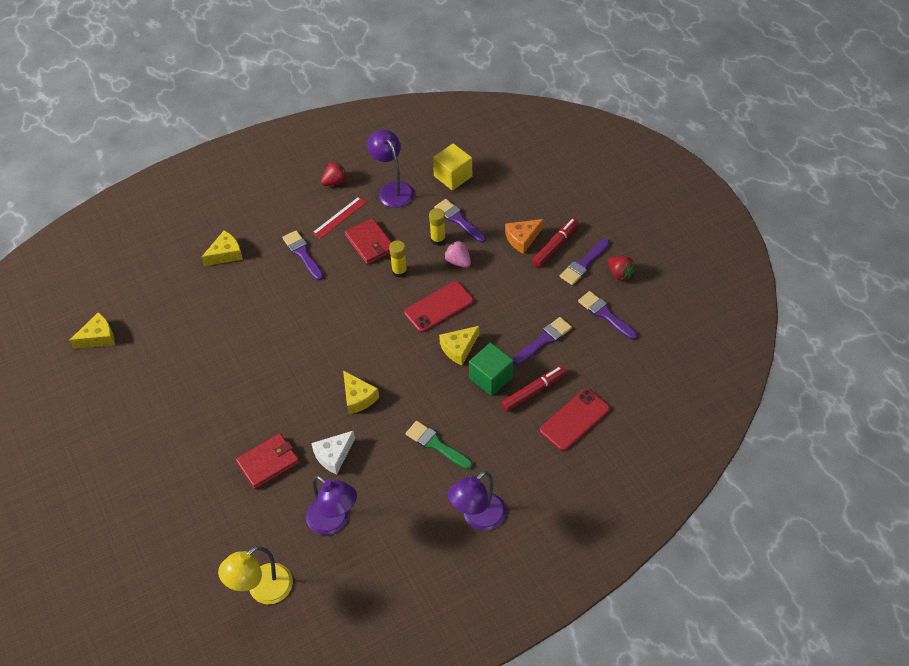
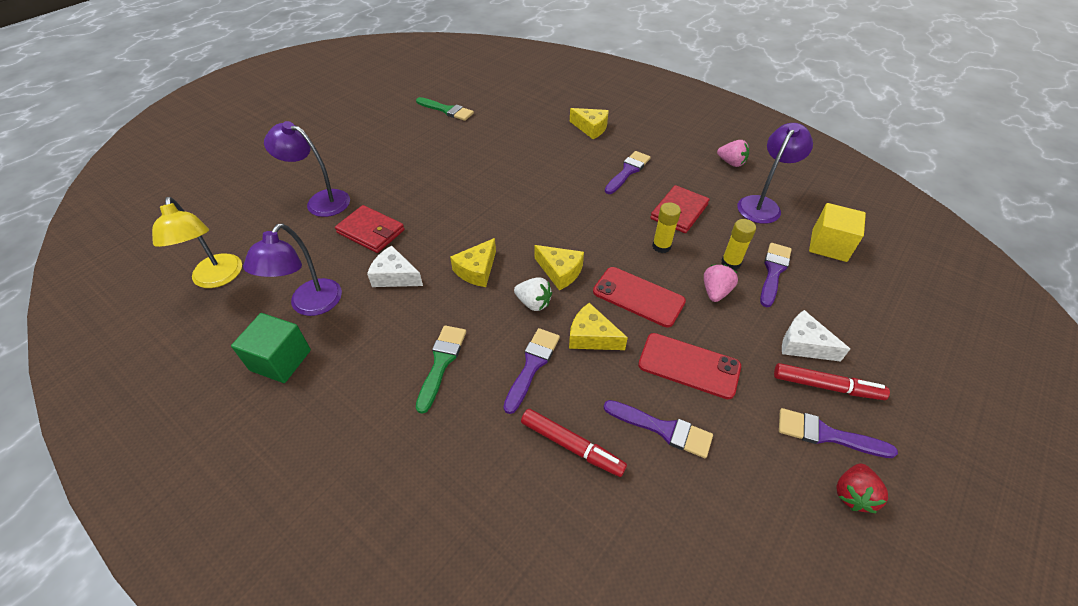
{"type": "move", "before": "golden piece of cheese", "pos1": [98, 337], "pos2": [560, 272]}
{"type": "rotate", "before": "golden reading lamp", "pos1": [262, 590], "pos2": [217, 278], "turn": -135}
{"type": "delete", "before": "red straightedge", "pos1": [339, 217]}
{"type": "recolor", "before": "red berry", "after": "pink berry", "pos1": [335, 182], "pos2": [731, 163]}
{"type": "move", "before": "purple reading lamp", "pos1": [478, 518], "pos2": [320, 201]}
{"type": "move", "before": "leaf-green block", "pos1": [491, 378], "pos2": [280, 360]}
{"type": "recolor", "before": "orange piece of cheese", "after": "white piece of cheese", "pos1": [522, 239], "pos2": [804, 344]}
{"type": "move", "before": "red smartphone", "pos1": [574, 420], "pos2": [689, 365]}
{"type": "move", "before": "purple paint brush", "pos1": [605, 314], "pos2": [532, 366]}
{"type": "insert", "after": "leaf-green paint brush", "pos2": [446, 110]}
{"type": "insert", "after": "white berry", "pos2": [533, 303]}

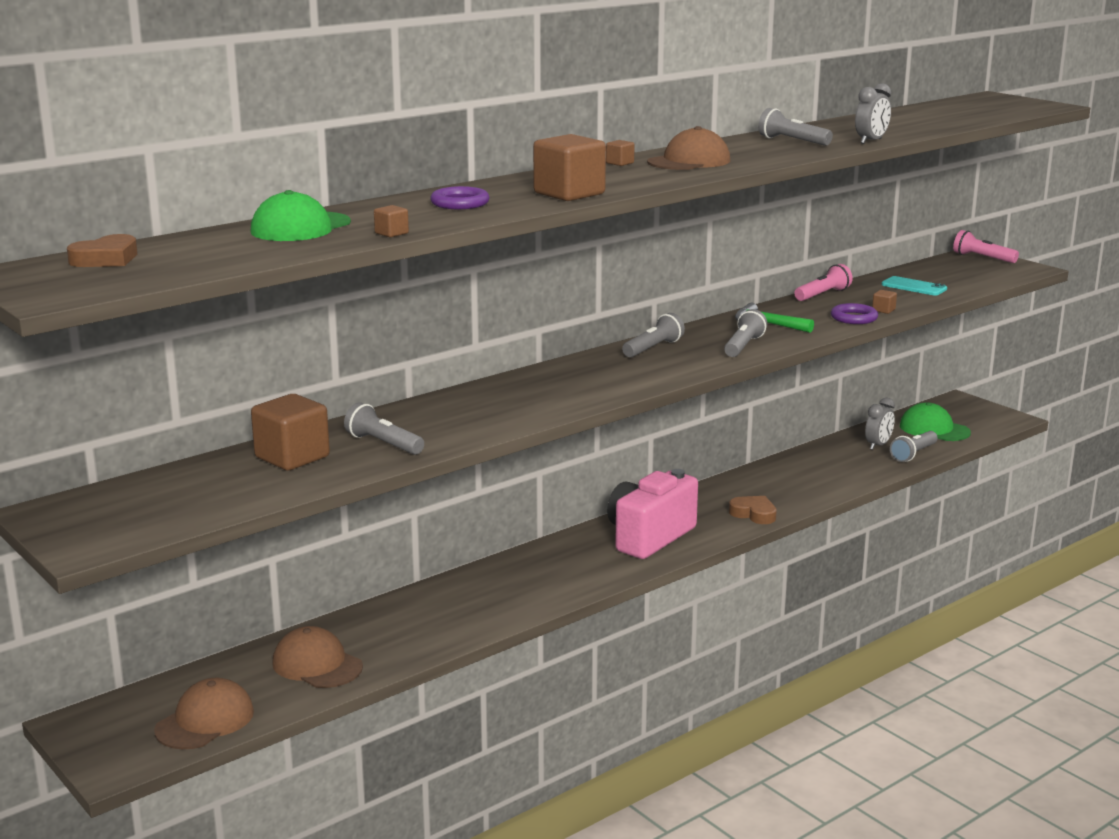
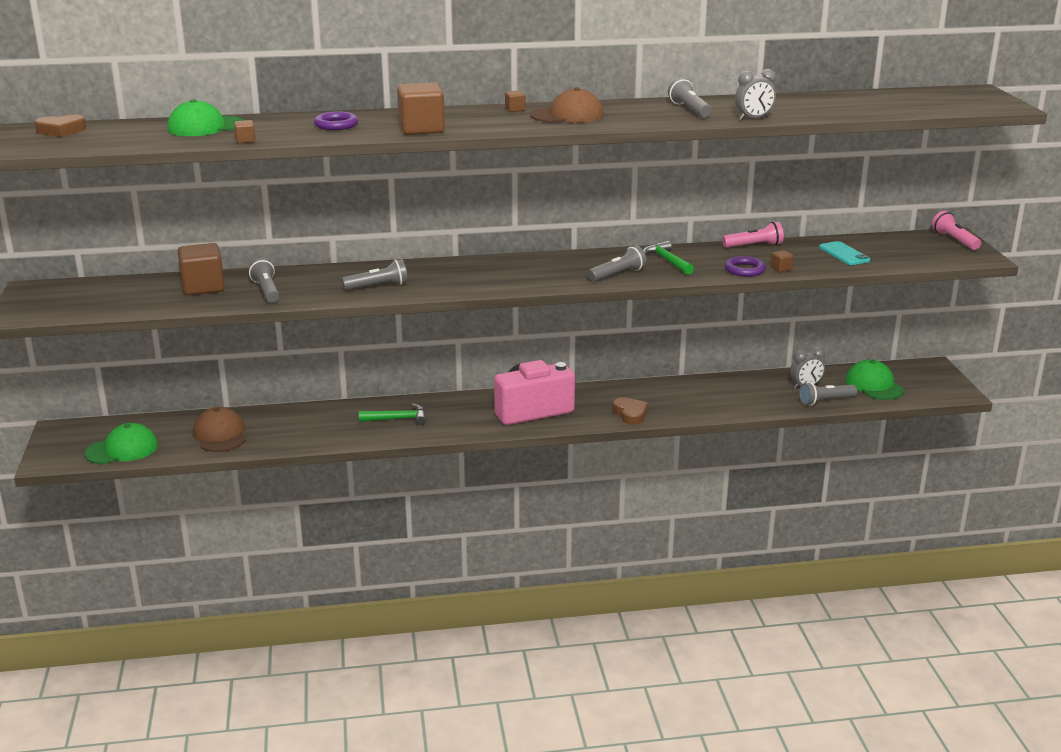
{"type": "recolor", "before": "brown cap", "after": "leaf-green cap", "pos1": [205, 721], "pos2": [122, 449]}
{"type": "move", "before": "gray flashlight", "pos1": [653, 348], "pos2": [378, 286]}
{"type": "insert", "after": "leaf-green carpenter's hammer", "pos2": [398, 419]}

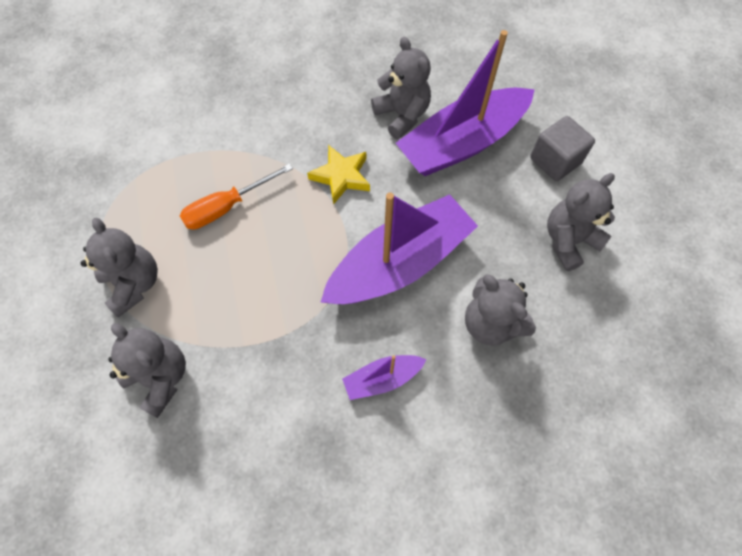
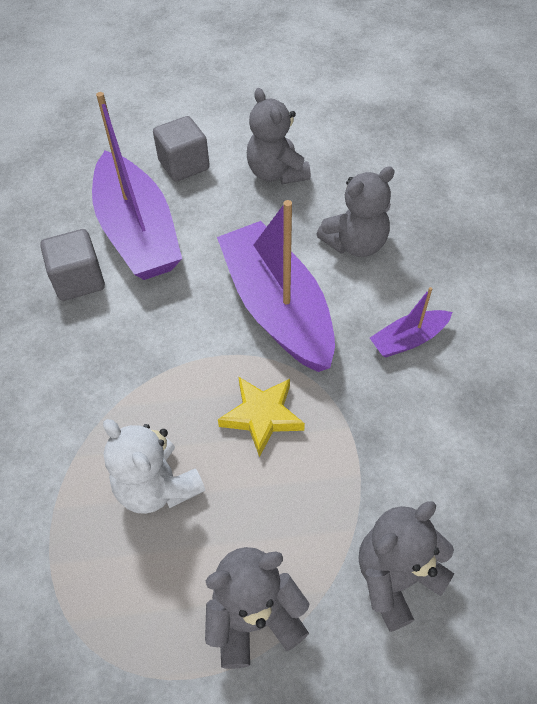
{"type": "replace", "before": "orange hand screwdriver", "after": "white teddy bear", "pos1": [227, 207], "pos2": [157, 487]}
{"type": "move", "before": "golden star shape", "pos1": [341, 176], "pos2": [262, 416]}
{"type": "rotate", "before": "purple sailboat", "pos1": [382, 379], "pos2": [408, 340], "turn": 75}
{"type": "replace", "before": "gray teddy bear", "after": "gray block", "pos1": [402, 115], "pos2": [79, 280]}

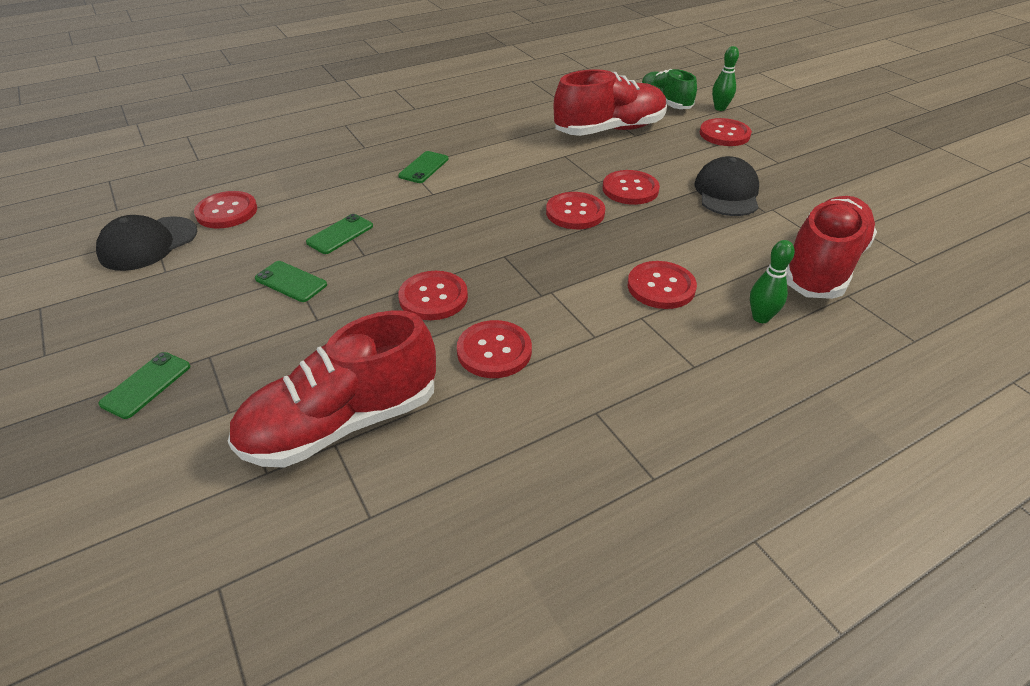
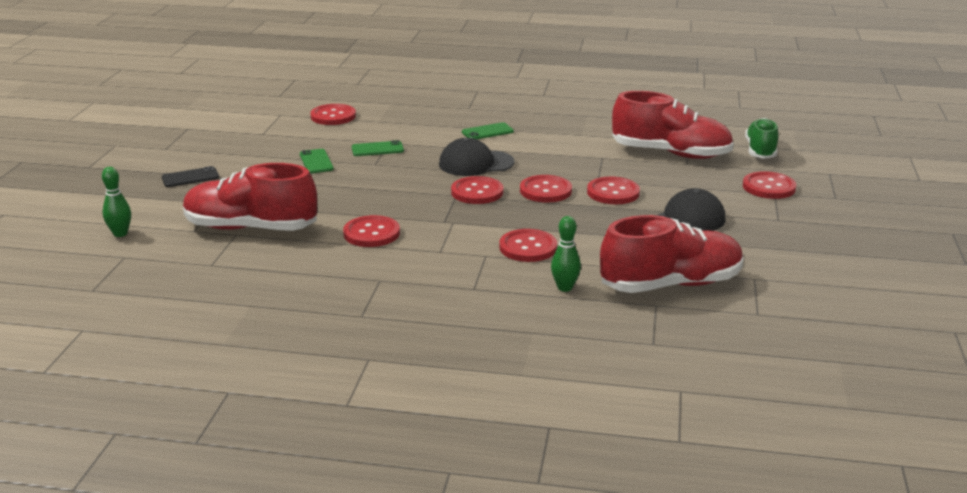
{"type": "move", "before": "jet-black cap", "pos1": [148, 244], "pos2": [476, 163]}
{"type": "recolor", "before": "leaf-green smartphone", "after": "jet-black smartphone", "pos1": [146, 385], "pos2": [190, 177]}
{"type": "move", "before": "red sewing button", "pos1": [433, 297], "pos2": [477, 192]}
{"type": "move", "before": "leaf-green tenpin", "pos1": [720, 108], "pos2": [120, 234]}

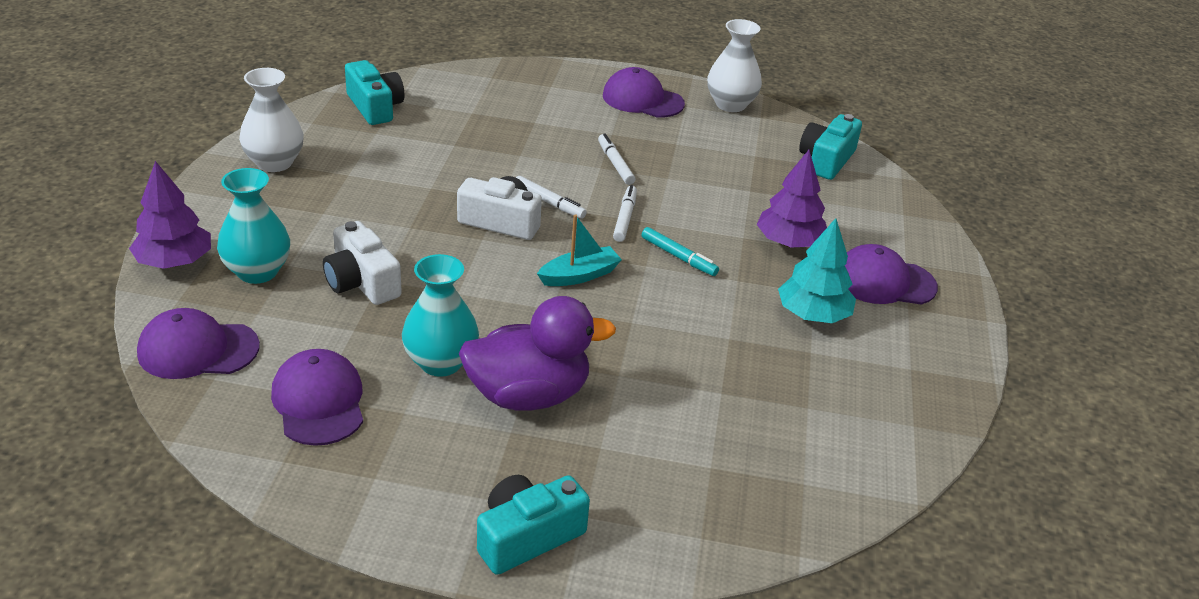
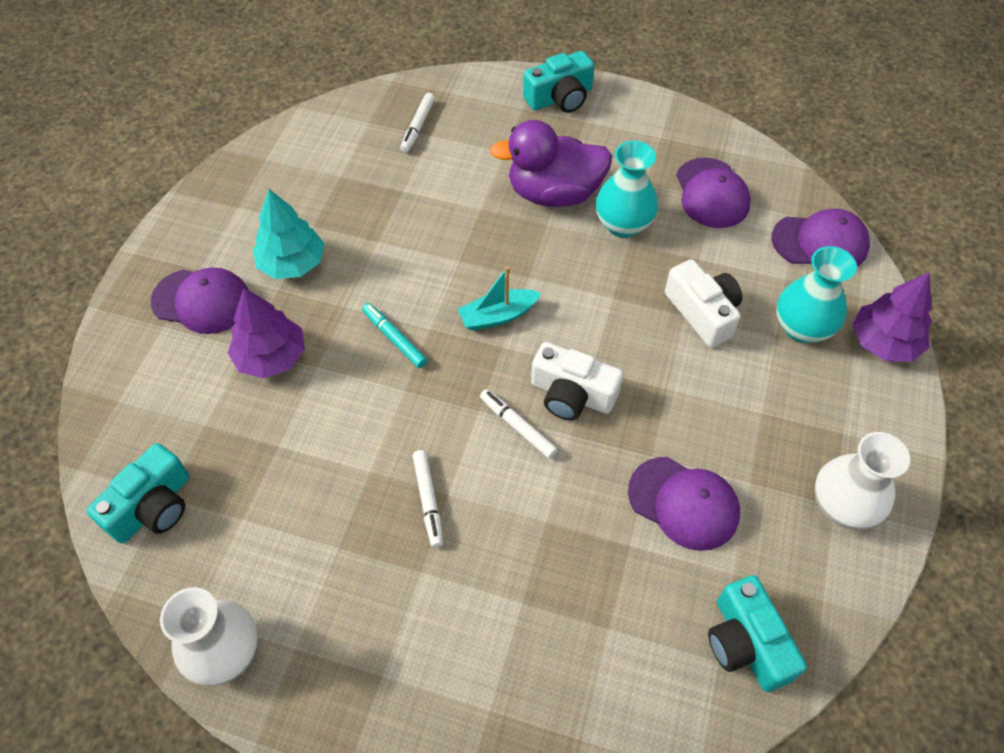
{"type": "move", "before": "purple cap", "pos1": [642, 100], "pos2": [684, 503]}
{"type": "move", "before": "white marker pen", "pos1": [625, 218], "pos2": [418, 127]}

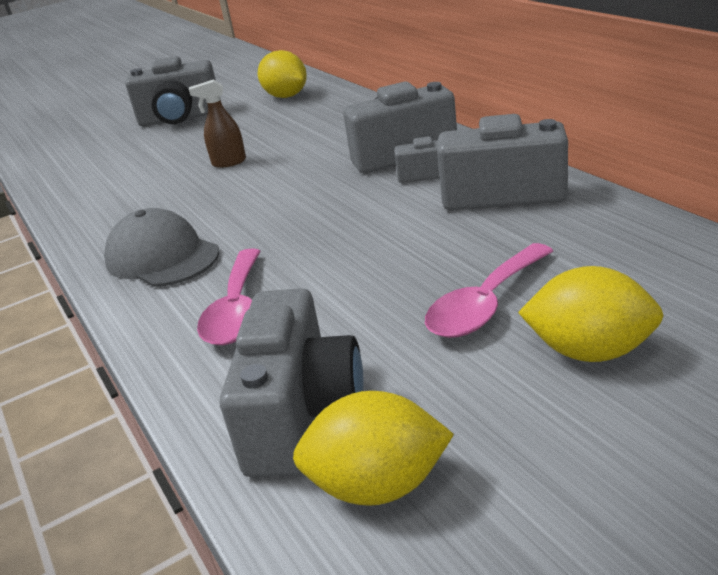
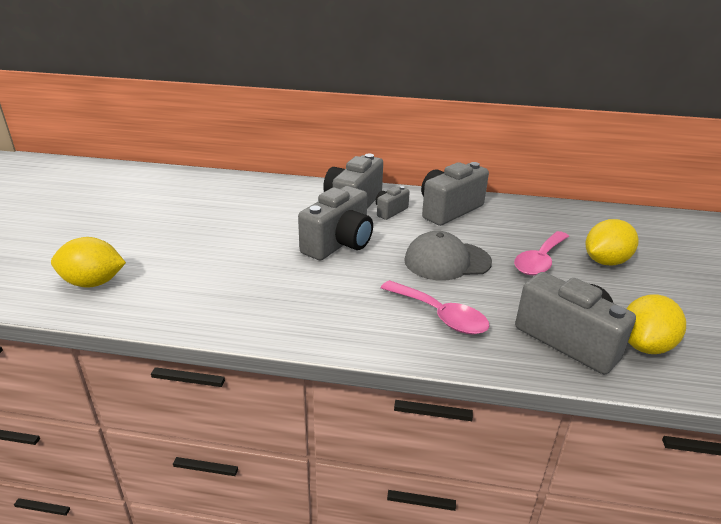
{"type": "move", "before": "gray cap", "pos1": [162, 257], "pos2": [447, 261]}
{"type": "move", "before": "gray compact camera", "pos1": [180, 118], "pos2": [339, 244]}
{"type": "delete", "before": "brown spray bottle", "pos1": [228, 162]}
{"type": "move", "before": "golden toy lemon", "pos1": [286, 96], "pos2": [93, 283]}
{"type": "rotate", "before": "pink spoon", "pos1": [485, 304], "pos2": [539, 260], "turn": 45}

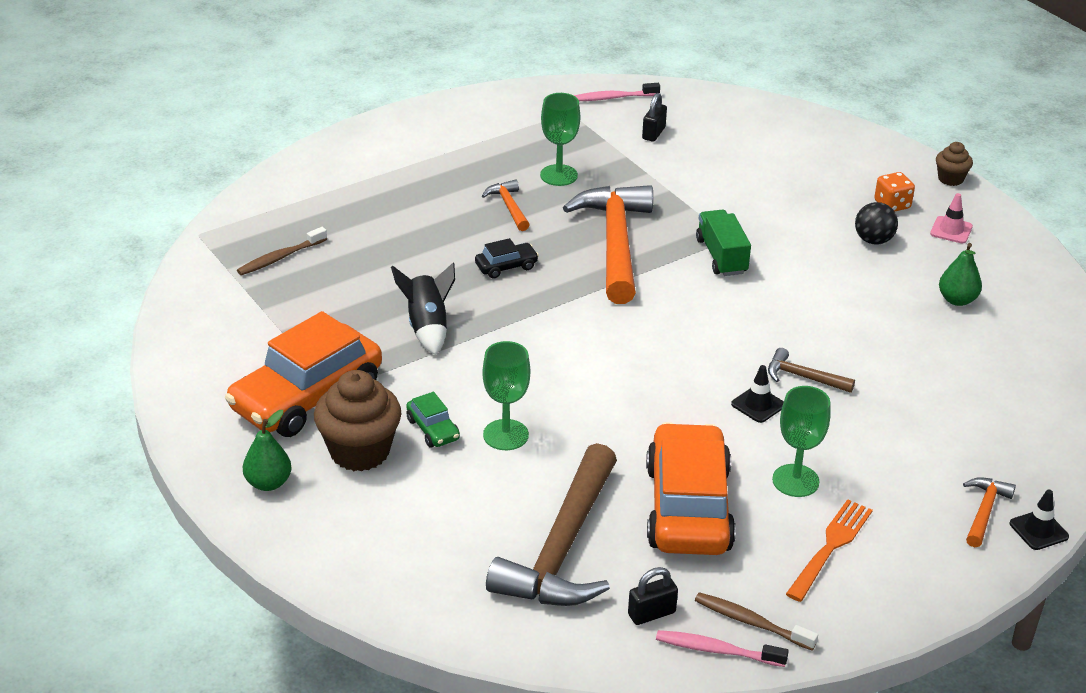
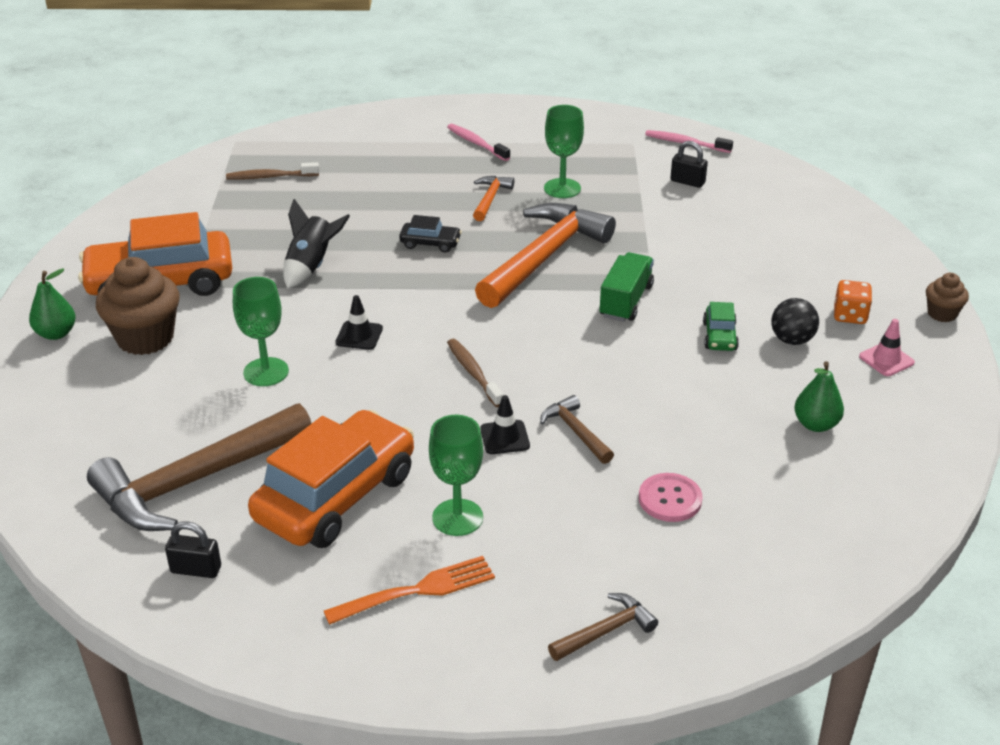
{"type": "move", "before": "leaf-green automobile", "pos1": [433, 429], "pos2": [719, 336]}
{"type": "rotate", "before": "jet-black lock", "pos1": [653, 133], "pos2": [687, 182], "turn": 60}
{"type": "move", "before": "pink tooth brush", "pos1": [717, 650], "pos2": [476, 143]}
{"type": "move", "before": "brown tooth brush", "pos1": [751, 622], "pos2": [473, 373]}
{"type": "recolor", "before": "orange carpenter's hammer", "after": "brown carpenter's hammer", "pos1": [984, 511], "pos2": [605, 631]}
{"type": "move", "before": "jet-black safety cone", "pos1": [1038, 530], "pos2": [359, 335]}
{"type": "insert", "after": "pink sewing button", "pos2": [670, 499]}

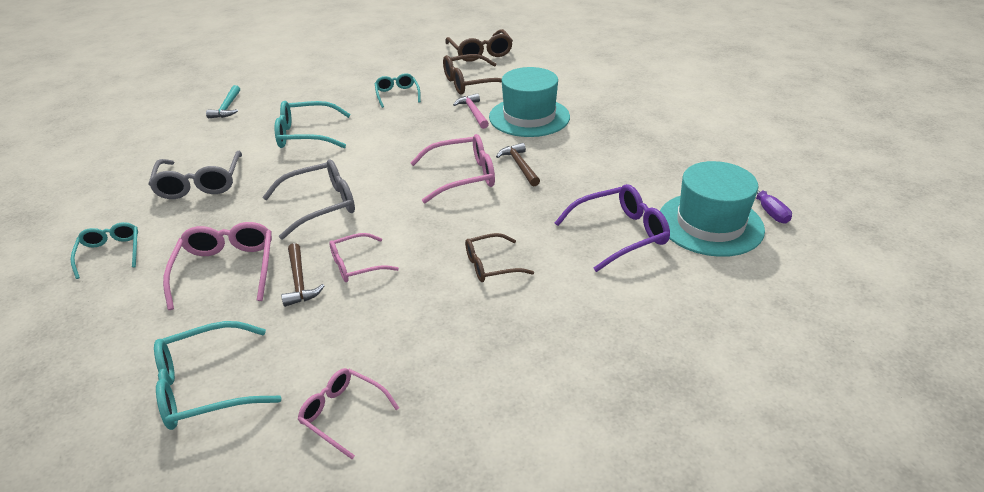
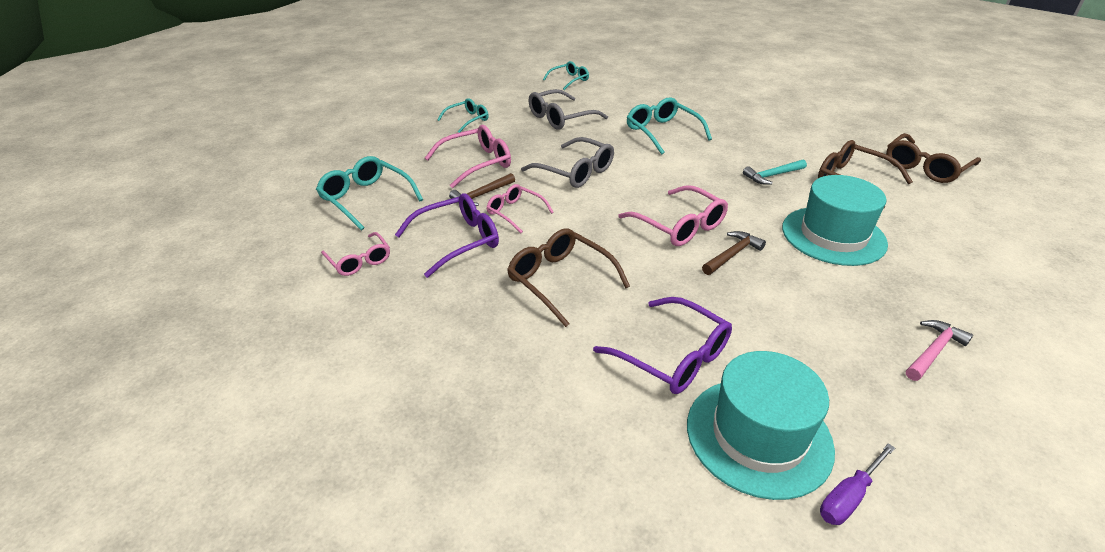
{"type": "move", "before": "aqua carpenter's hammer", "pos1": [227, 107], "pos2": [772, 176]}
{"type": "rotate", "before": "pink glasses", "pos1": [343, 414], "pos2": [359, 260], "turn": 135}
{"type": "move", "before": "aqua glasses", "pos1": [397, 95], "pos2": [569, 80]}
{"type": "move", "before": "pink carpenter's hammer", "pos1": [473, 112], "pos2": [933, 351]}
{"type": "resize", "before": "brown glasses", "pos1": [491, 265], "pos2": [560, 281], "scale": 1.57}
{"type": "insert", "after": "purple glasses", "pos2": [457, 241]}

